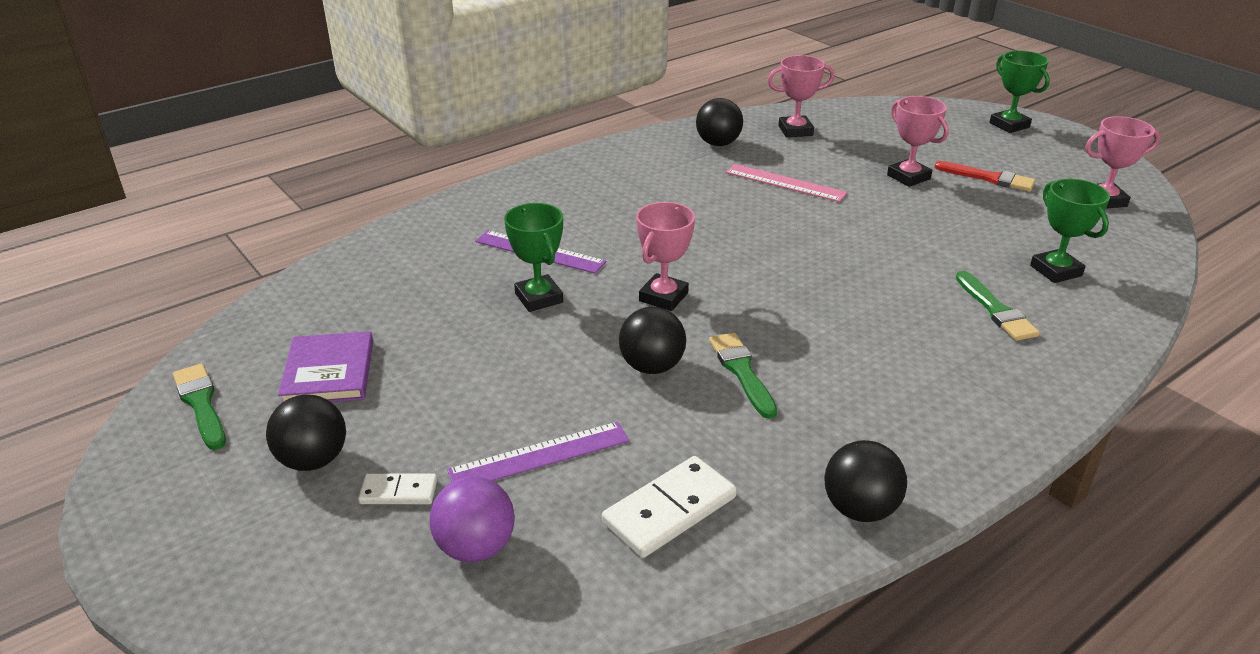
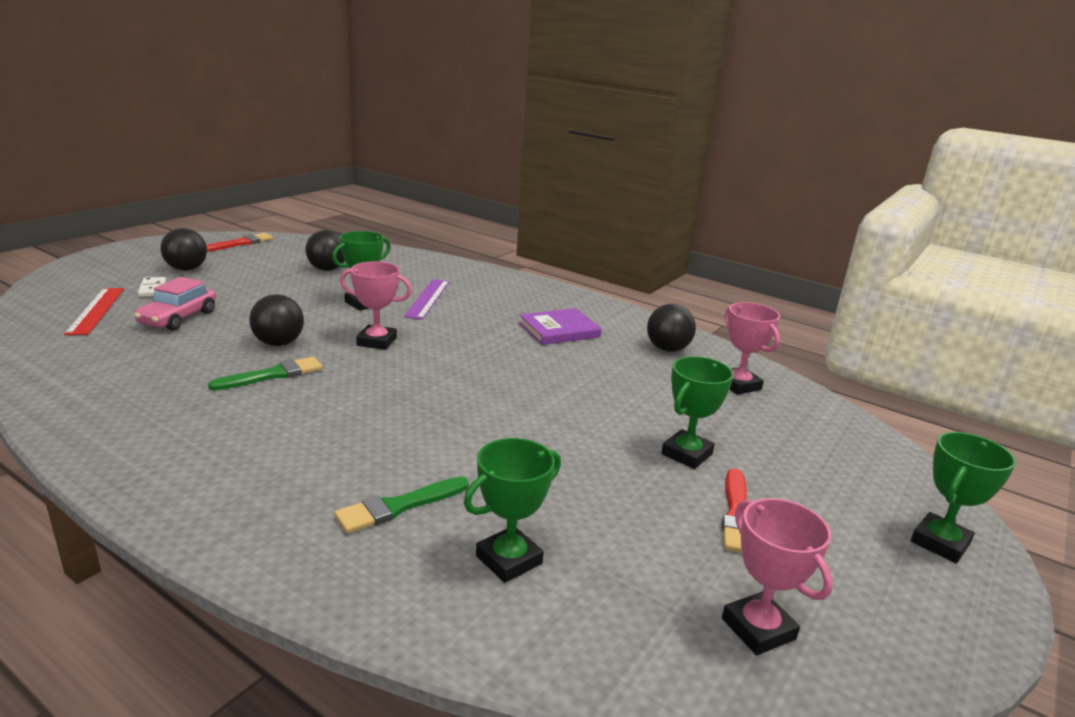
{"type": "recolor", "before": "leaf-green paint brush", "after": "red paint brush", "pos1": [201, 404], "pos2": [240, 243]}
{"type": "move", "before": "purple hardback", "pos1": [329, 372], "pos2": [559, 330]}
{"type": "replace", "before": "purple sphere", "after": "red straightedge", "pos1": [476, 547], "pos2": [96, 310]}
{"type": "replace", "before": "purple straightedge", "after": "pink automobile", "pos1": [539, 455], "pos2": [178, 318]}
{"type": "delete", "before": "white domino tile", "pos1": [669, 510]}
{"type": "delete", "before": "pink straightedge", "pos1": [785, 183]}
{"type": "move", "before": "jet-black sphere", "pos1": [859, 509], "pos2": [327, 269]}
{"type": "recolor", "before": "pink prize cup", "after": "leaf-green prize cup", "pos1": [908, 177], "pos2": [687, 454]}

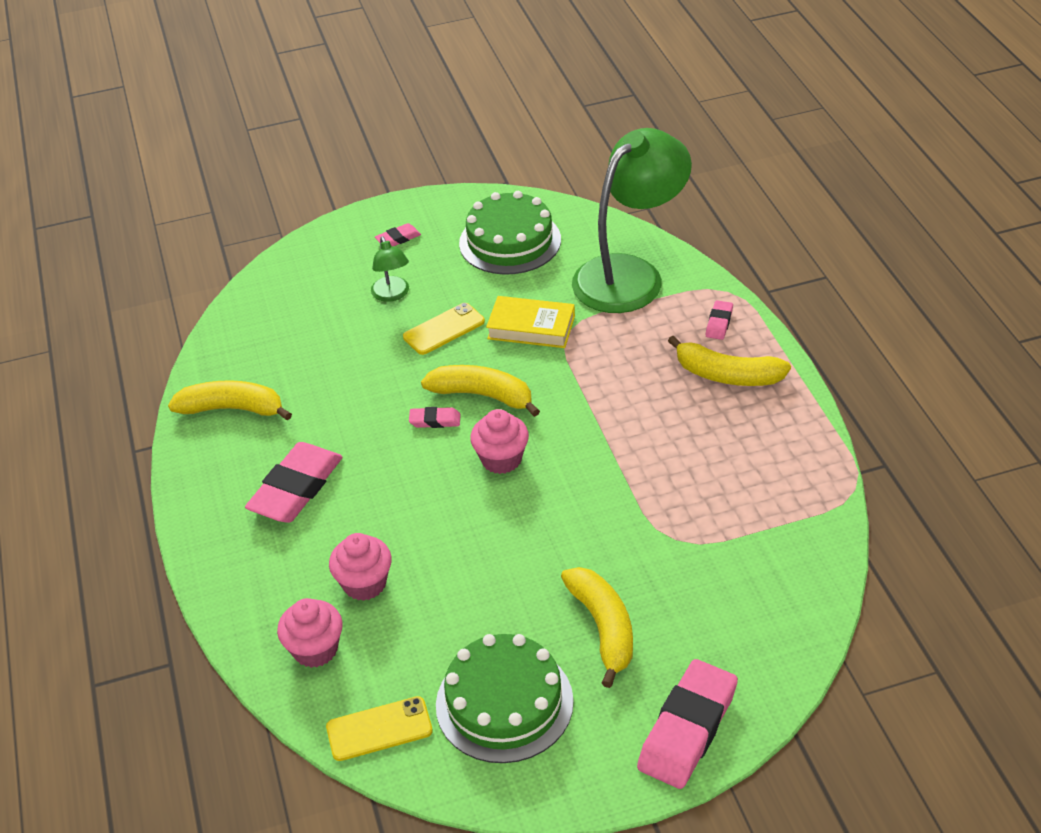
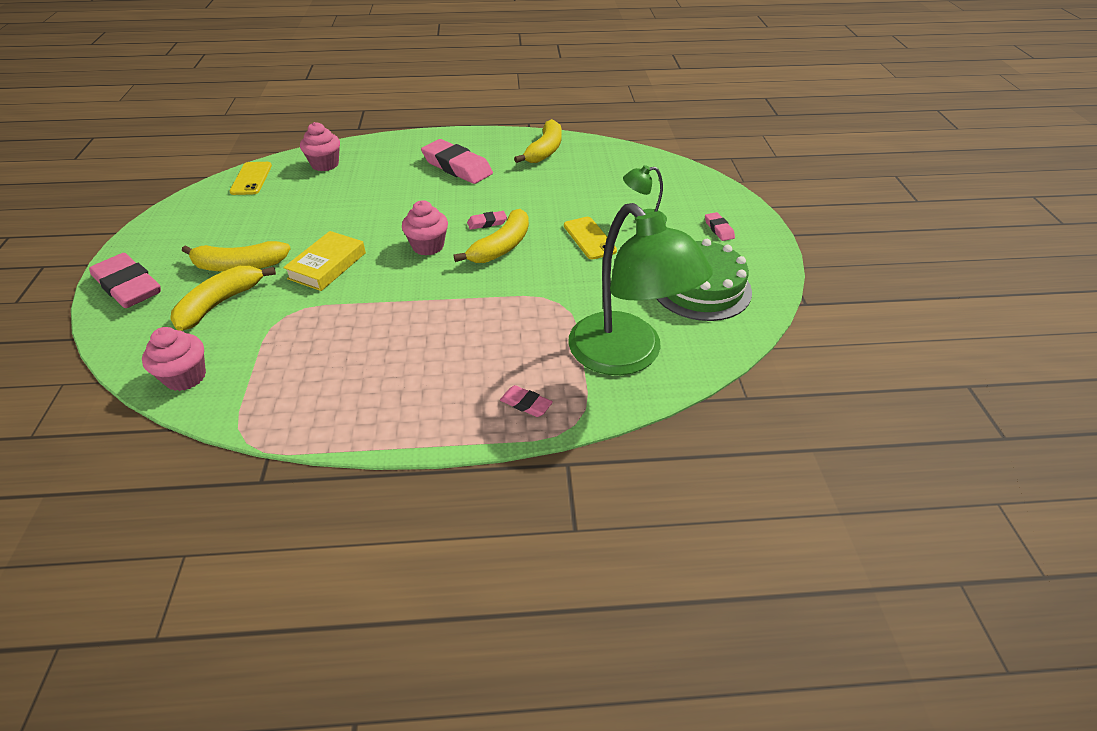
{"type": "move", "before": "pink muffin", "pos1": [364, 583], "pos2": [185, 377]}
{"type": "rotate", "before": "pink eraser", "pos1": [435, 420], "pos2": [487, 223], "turn": 60}
{"type": "delete", "before": "leaf-green gateau", "pos1": [504, 703]}
{"type": "move", "before": "golden hardback", "pos1": [531, 327], "pos2": [327, 266]}
{"type": "move", "before": "golden banana fruit", "pos1": [727, 375], "pos2": [220, 303]}

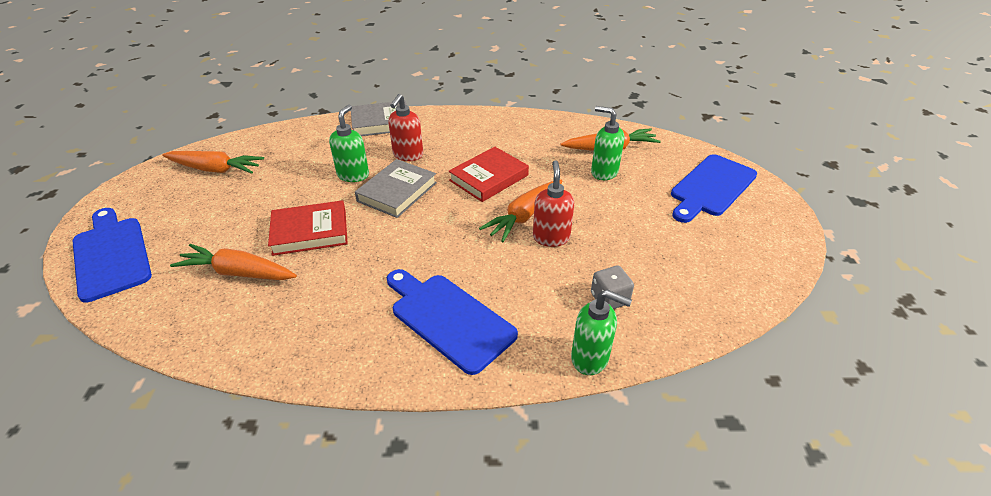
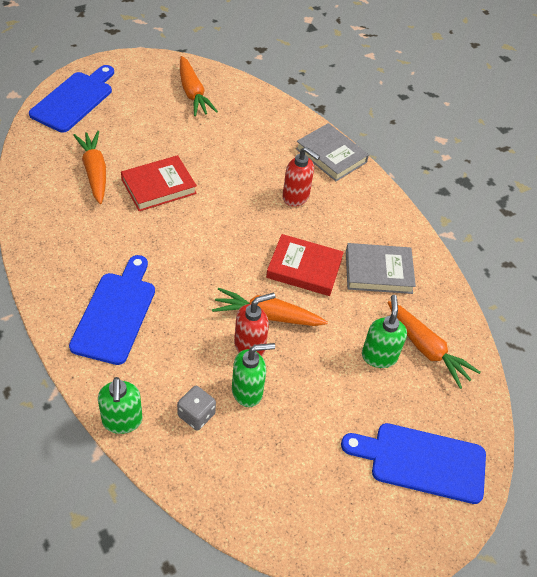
{"type": "rotate", "before": "red hardback", "pos1": [310, 232], "pos2": [158, 186], "turn": -75}
{"type": "move", "before": "leaf-green soap pump", "pos1": [353, 175], "pos2": [247, 391]}
{"type": "move", "before": "gray hardback", "pos1": [397, 192], "pos2": [378, 271]}
{"type": "rotate", "before": "red soap pump", "pos1": [408, 155], "pos2": [296, 197], "turn": -135}

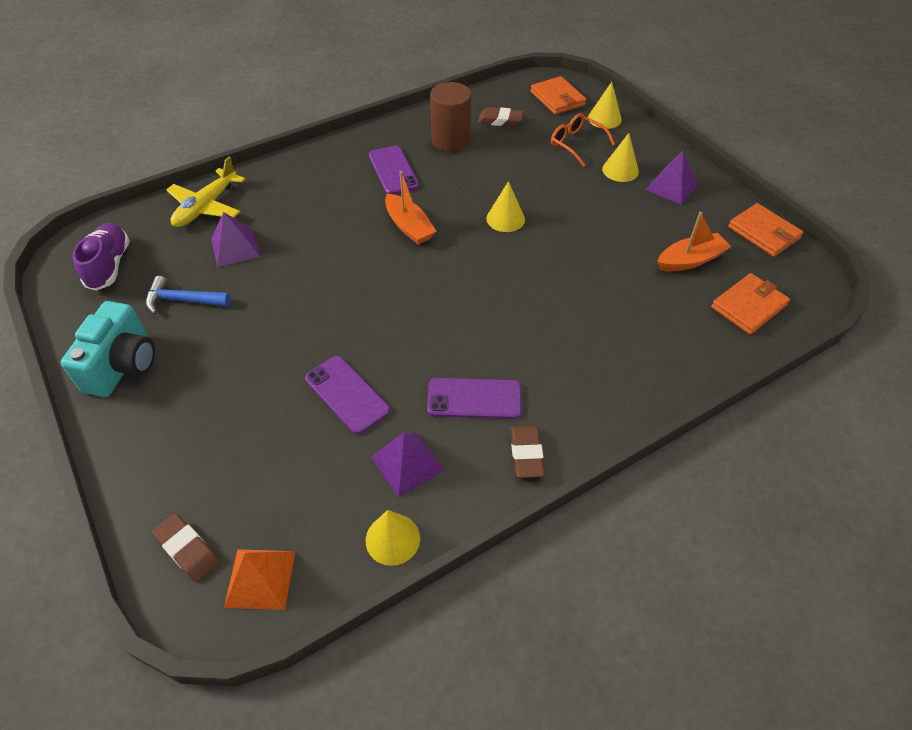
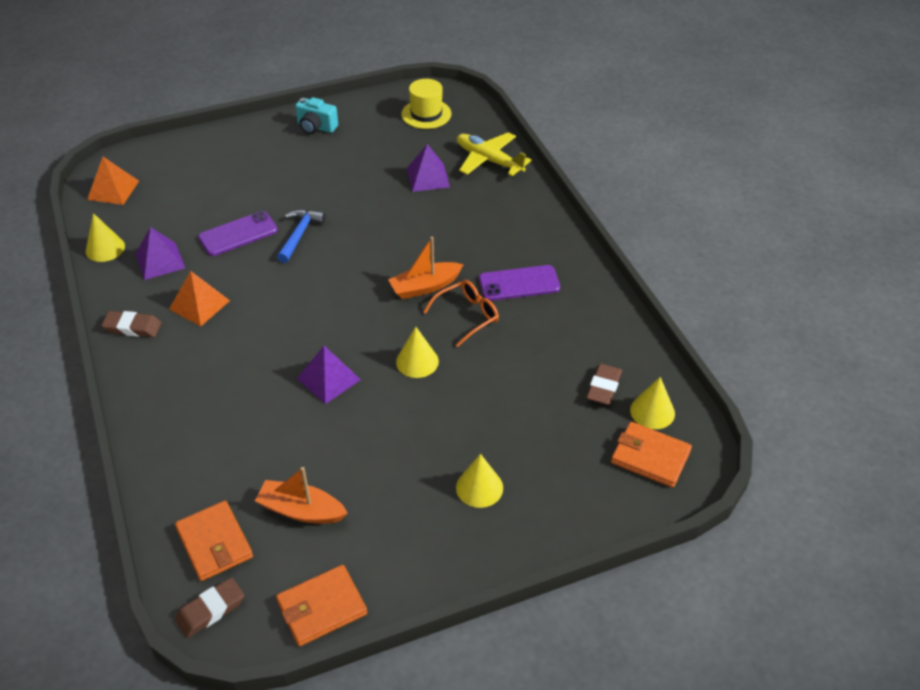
{"type": "resize", "before": "aqua compact camera", "pos1": [123, 365], "pos2": [316, 127], "scale": 0.66}
{"type": "replace", "before": "purple sneaker", "after": "golden tall hat", "pos1": [109, 266], "pos2": [426, 114]}
{"type": "move", "before": "blue carpenter's hammer", "pos1": [183, 300], "pos2": [299, 235]}
{"type": "move", "before": "brown eraser", "pos1": [187, 549], "pos2": [210, 610]}
{"type": "replace", "before": "purple smartphone", "after": "orange solid pyramid", "pos1": [474, 399], "pos2": [199, 305]}
{"type": "delete", "before": "brown cylinder", "pos1": [451, 140]}
{"type": "rotate", "before": "orange card wallet", "pos1": [557, 98], "pos2": [650, 457], "turn": 45}
{"type": "move", "before": "orange glasses", "pos1": [576, 144], "pos2": [467, 316]}
{"type": "move", "before": "golden cone shape", "pos1": [604, 118], "pos2": [652, 411]}
{"type": "move", "before": "purple solid pyramid", "pos1": [672, 187], "pos2": [328, 379]}
{"type": "rotate", "before": "orange sailboat", "pos1": [690, 260], "pos2": [301, 510], "turn": 120}

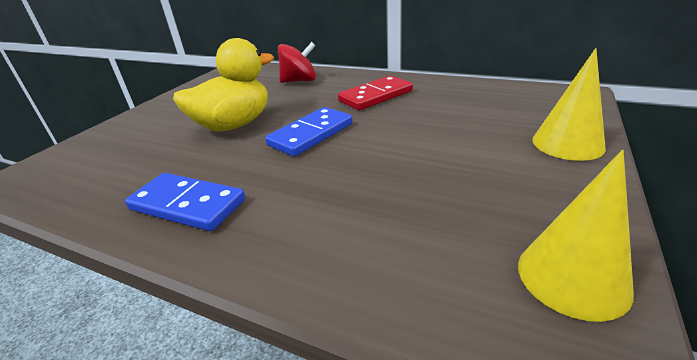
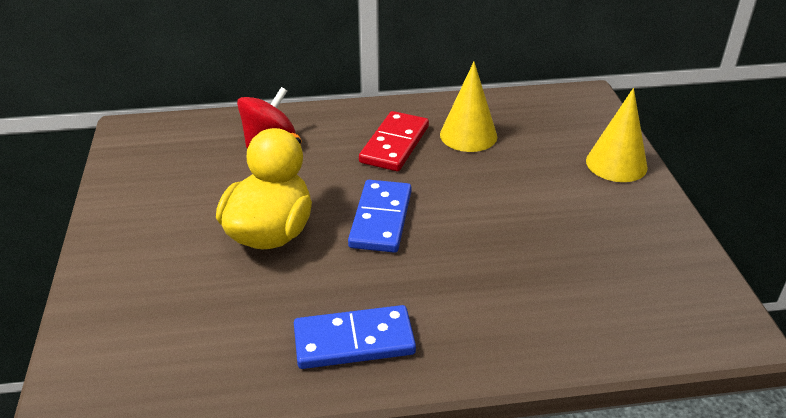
{"type": "move", "before": "golden cone shape", "pos1": [572, 277], "pos2": [468, 135]}

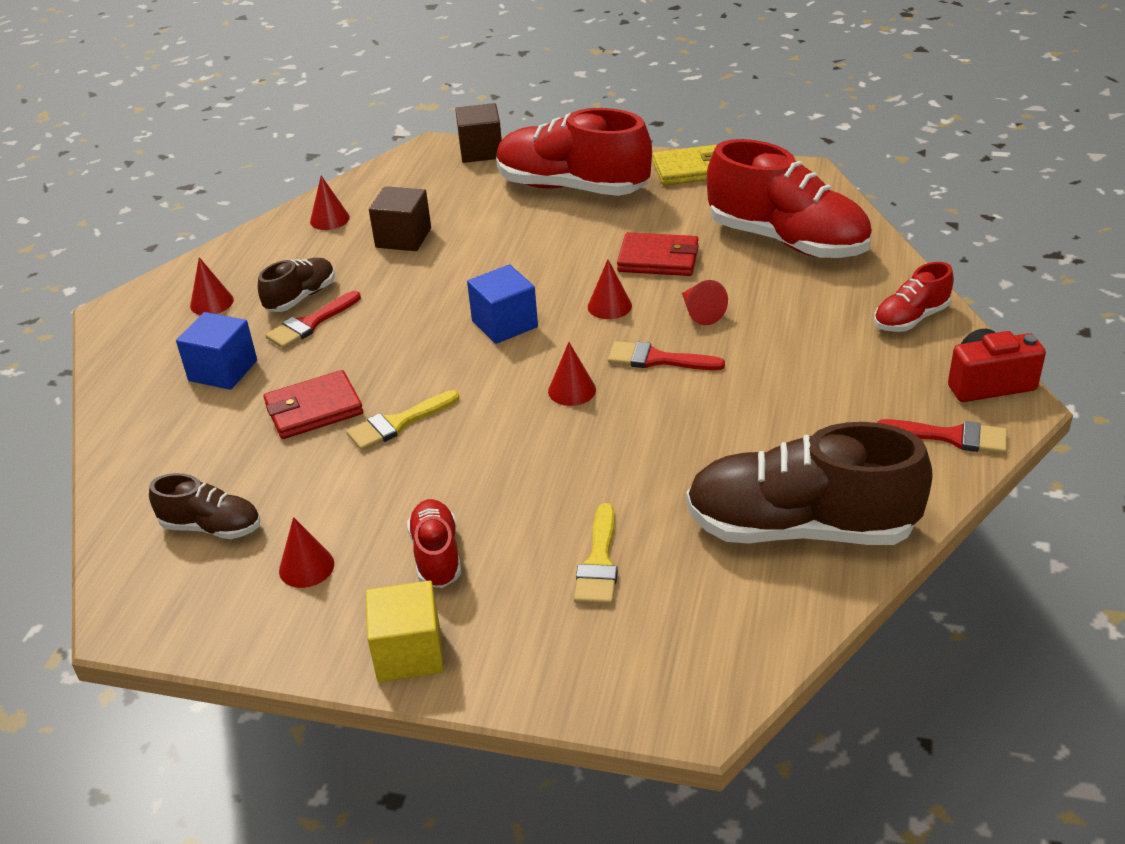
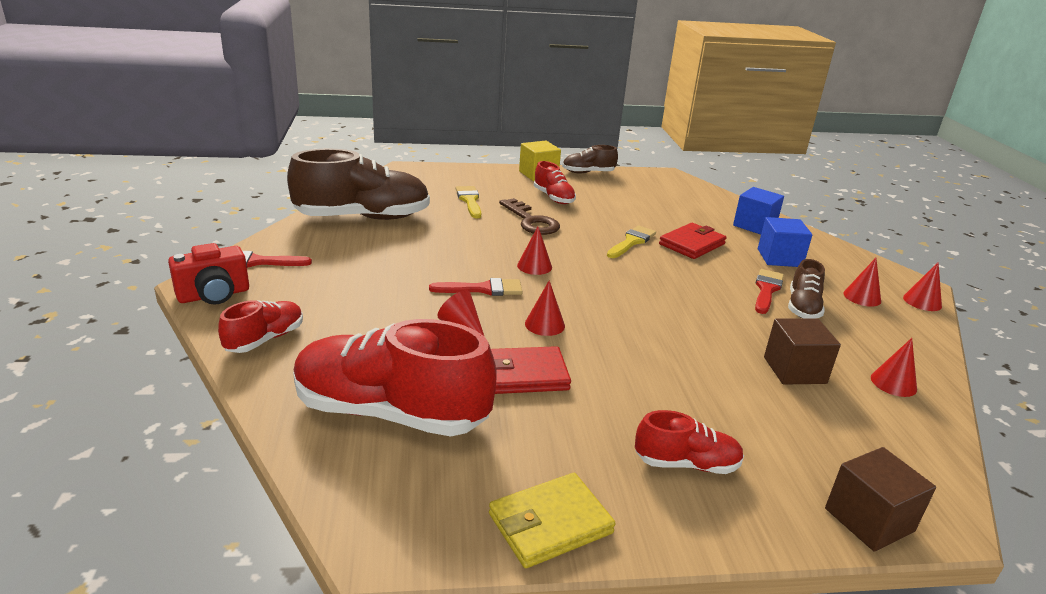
{"type": "move", "before": "brown sneaker", "pos1": [212, 527], "pos2": [588, 173]}
{"type": "move", "before": "red cone shape", "pos1": [306, 567], "pos2": [922, 301]}
{"type": "move", "before": "blue block", "pos1": [504, 324], "pos2": [754, 226]}
{"type": "resize", "before": "red sneaker", "pos1": [572, 188], "pos2": [686, 464], "scale": 0.5}
{"type": "insert", "after": "brown key", "pos2": [531, 221]}

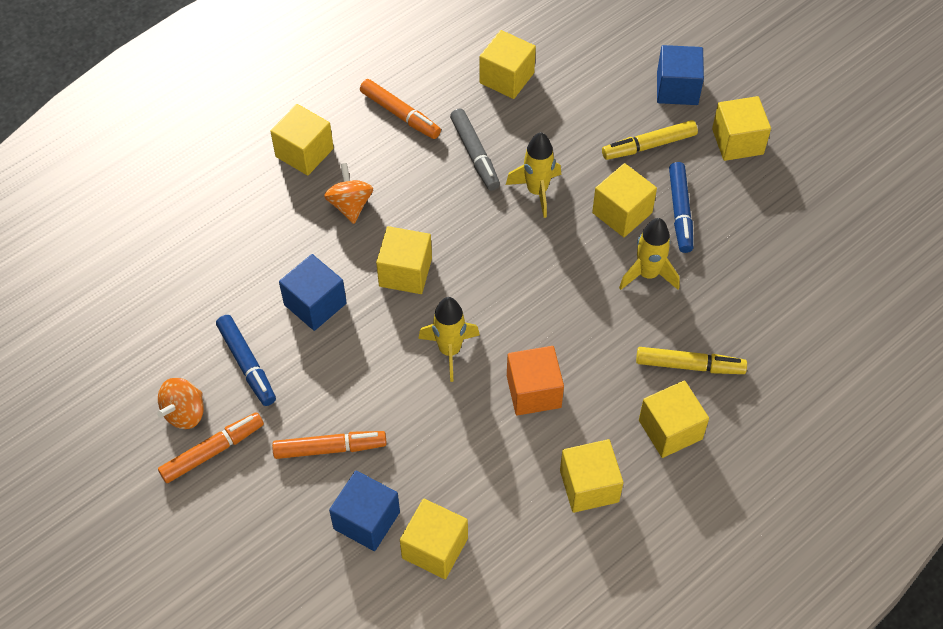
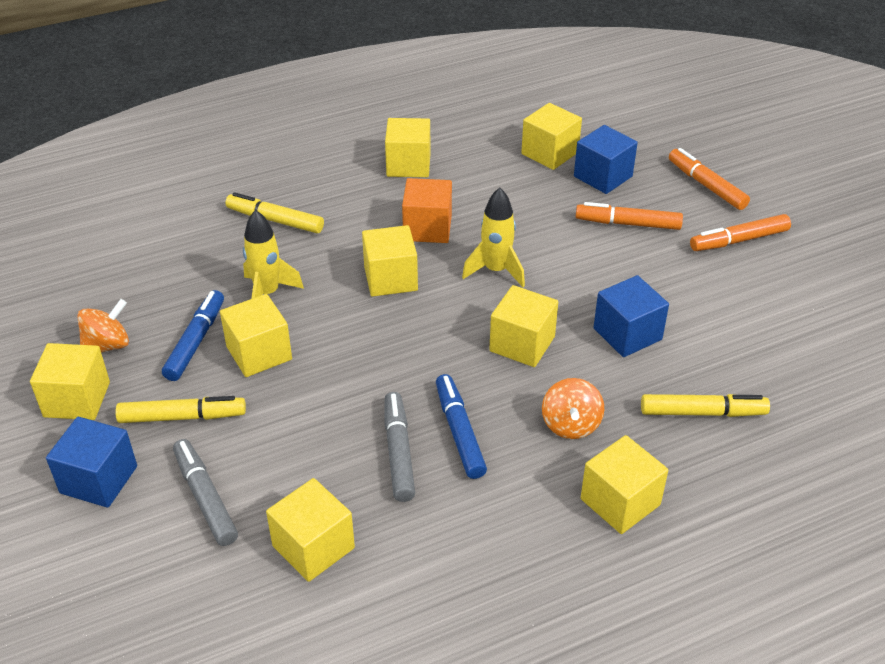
{"type": "move", "before": "orange toy top", "pos1": [185, 413], "pos2": [107, 346]}
{"type": "move", "before": "blue marker pen", "pos1": [247, 364], "pos2": [459, 432]}
{"type": "move", "before": "orange marker pen", "pos1": [400, 114], "pos2": [706, 185]}
{"type": "delete", "before": "golden toy rocket", "pos1": [537, 191]}
{"type": "move", "before": "golden block", "pos1": [670, 429], "pos2": [390, 278]}
{"type": "insert", "after": "gray marker pen", "pos2": [205, 497]}
{"type": "insert", "after": "golden marker pen", "pos2": [702, 413]}

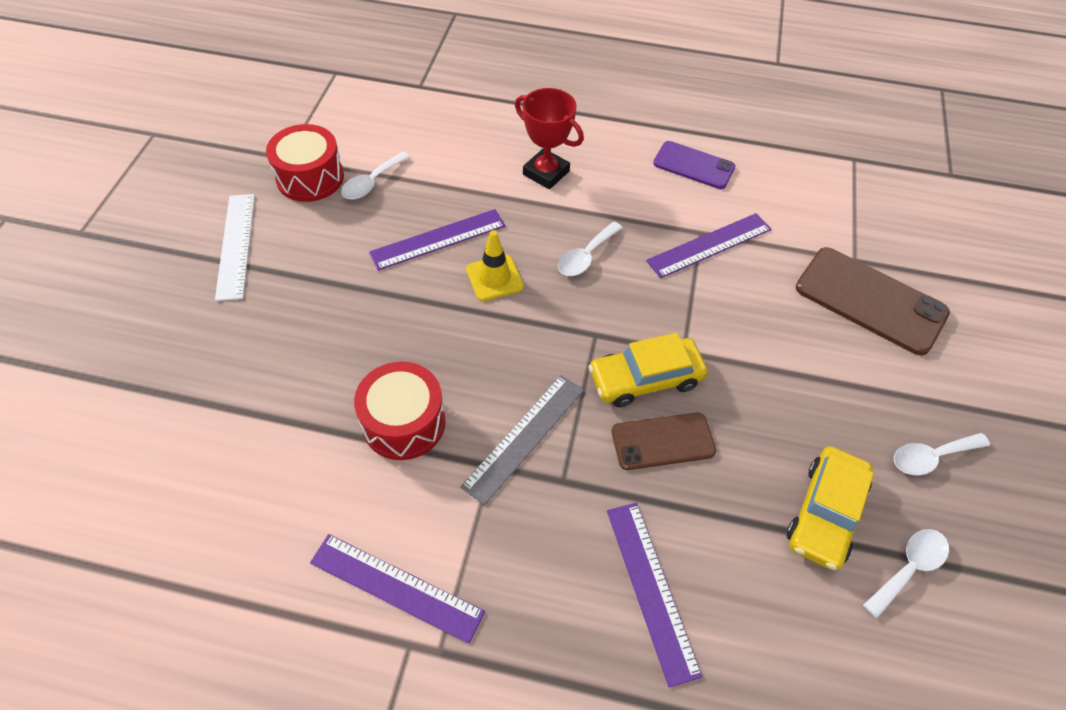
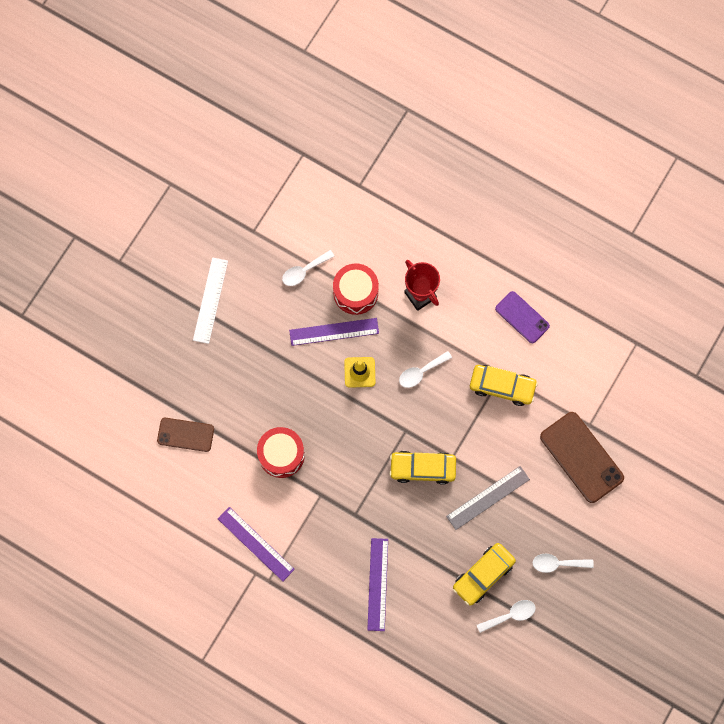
{"type": "move", "before": "red toy drum", "pos1": [310, 177], "pos2": [355, 293]}
{"type": "move", "before": "gray straightedge", "pos1": [524, 437], "pos2": [488, 497]}
{"type": "move", "before": "brown smartphone", "pos1": [663, 441], "pos2": [185, 434]}
{"type": "replace", "before": "purple straightedge", "after": "golden automobile", "pos1": [709, 245], "pos2": [502, 386]}

